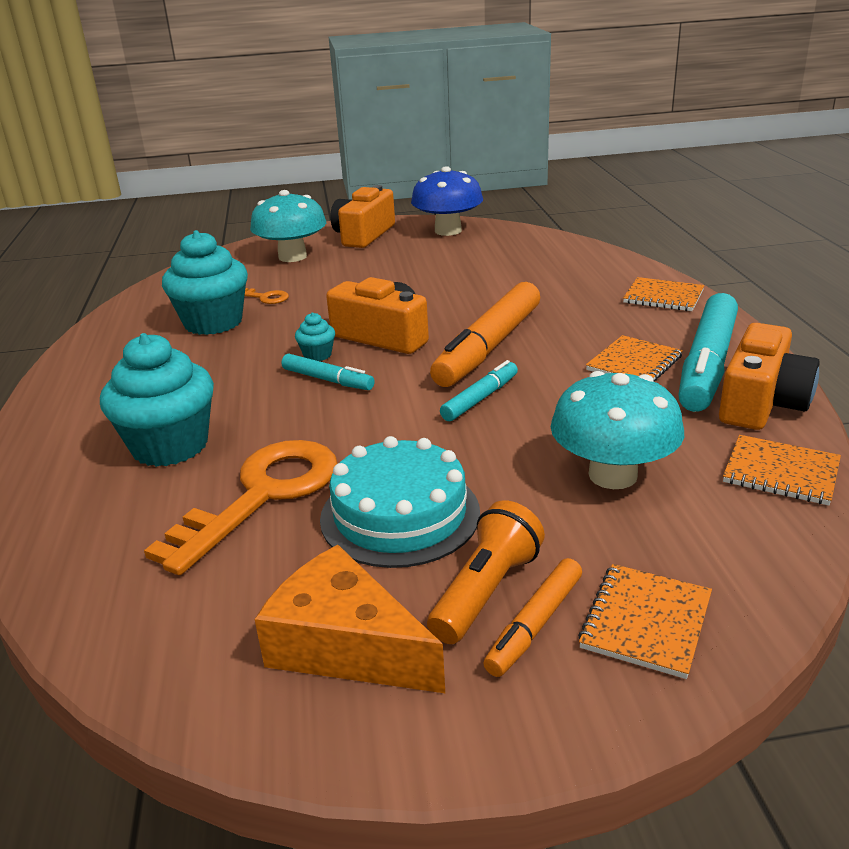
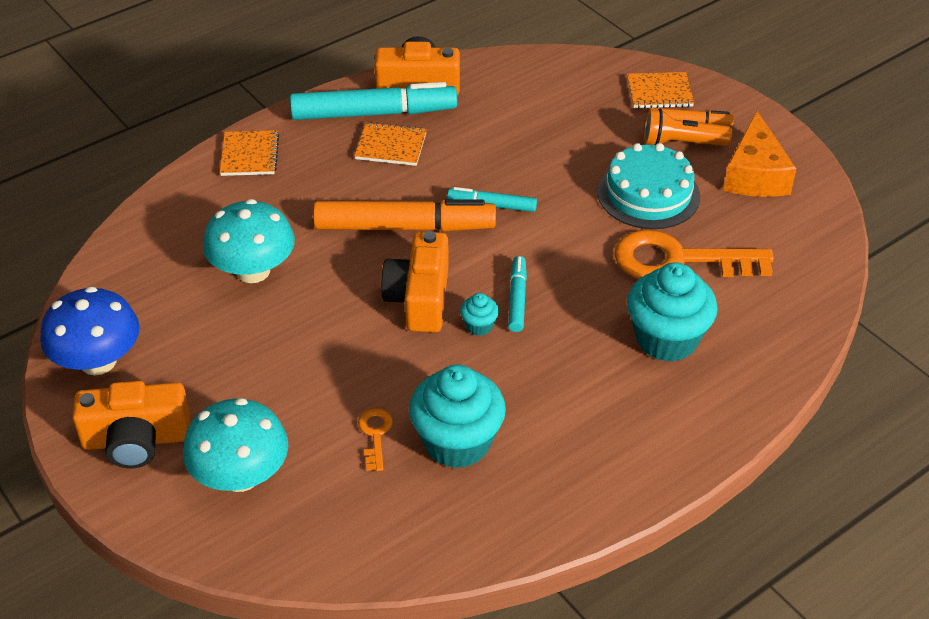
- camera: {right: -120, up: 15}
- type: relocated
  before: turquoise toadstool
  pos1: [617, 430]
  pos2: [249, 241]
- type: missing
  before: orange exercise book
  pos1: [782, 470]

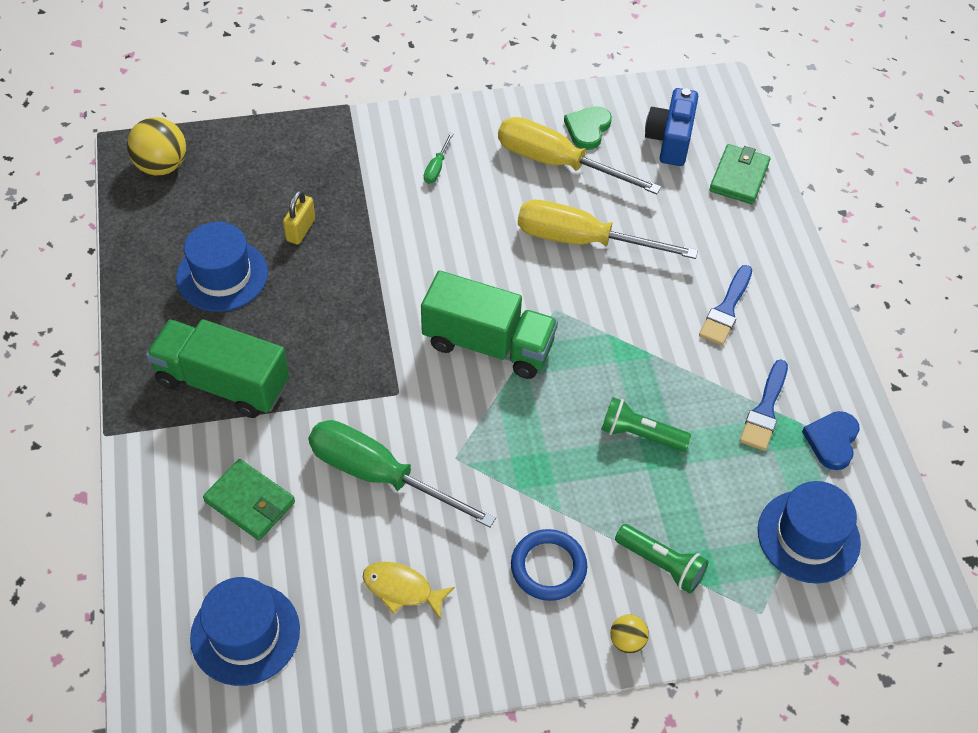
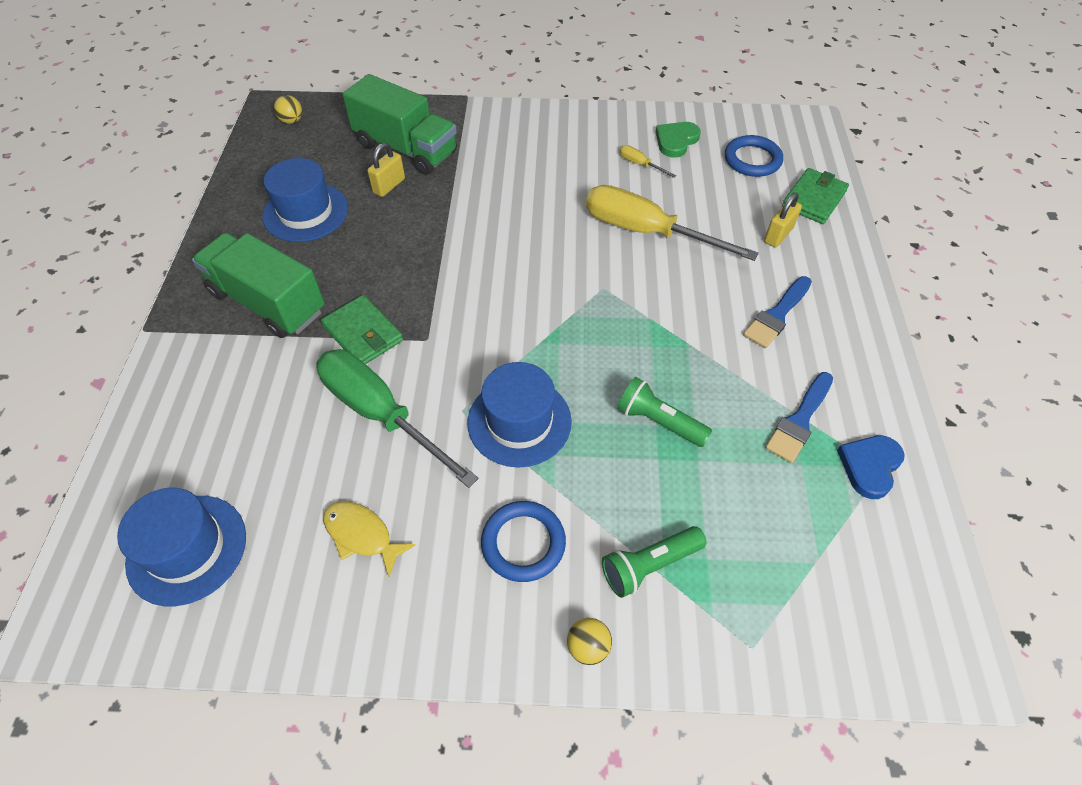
- camera: {right: 15, up: 0}
- type: size
  before: golden sphere
  pos1: [156, 146]
  pos2: [288, 109]
  scale: 0.53
- type: relocated
  before: green billfold
  pos1: [249, 499]
  pos2: [362, 329]
- type: relocated
  before: green truck
  pos1: [489, 325]
  pos2: [400, 124]
- type: missing
  before: green hand screwdriver
  pos1: [438, 158]
- type: size
  before: golden hand screwdriver
  pos1: [579, 155]
  pos2: [648, 161]
  scale: 0.4
- type: spun
  before: green torch
  pos1: [662, 559]
  pos2: [654, 562]
  turn: 105
- type: exchanged
  before: royal blue camera
  after: royal blue hoop
  pos1: [671, 127]
  pos2: [754, 156]
- type: relocated
  before: royal blue hat
  pos1: [809, 532]
  pos2: [519, 415]
- type: appeared
  after: golden lock
  pos2: [783, 220]

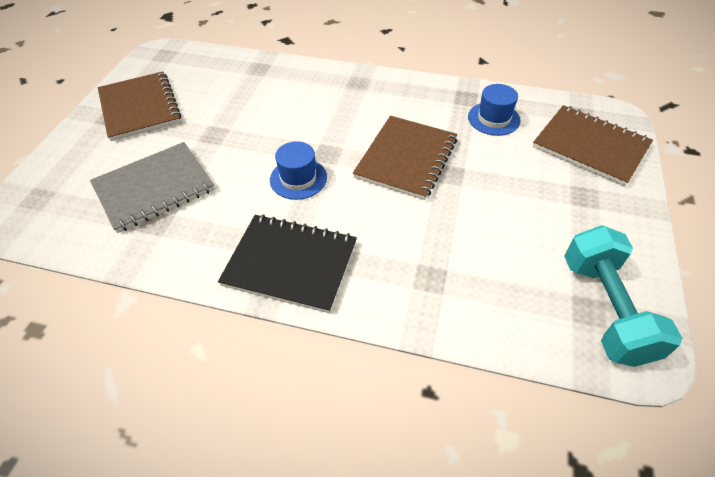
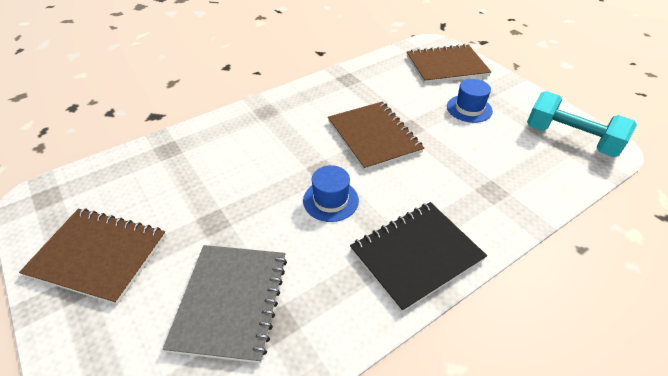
- camera: {right: -50, up: -5}
- type: relocated
  before: royal blue hat
  pos1: [494, 110]
  pos2: [470, 101]

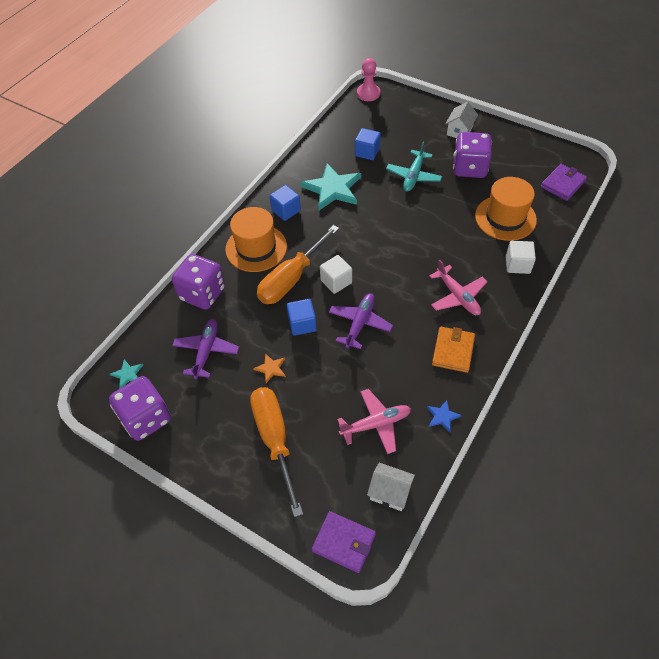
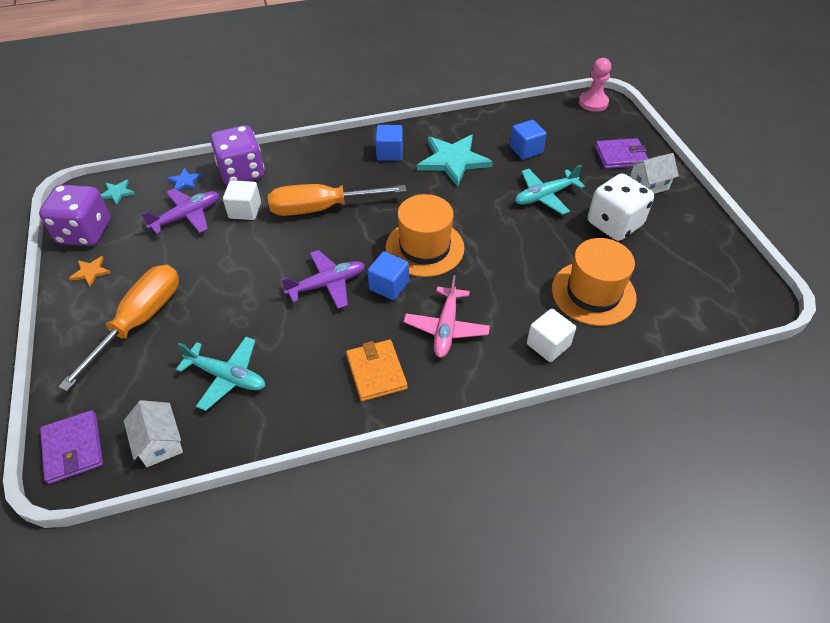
- camera: {right: 40, up: -5}
- type: relocated
  before: orange hat
  pos1: [256, 239]
  pos2: [425, 235]
- type: relocated
  before: orange star
  pos1: [269, 368]
  pos2: [90, 271]
- type: relocated
  before: royal blue block
  pos1: [302, 317]
  pos2: [388, 275]
- type: relocated
  before: white block
  pos1: [336, 274]
  pos2: [242, 200]
- type: colour
  before: rose-pink aeroplane
  after: turquoise aeroplane
  pos1: [374, 421]
  pos2: [220, 374]
- type: relocated
  before: royal blue star
  pos1: [444, 416]
  pos2: [185, 179]
- type: spun
  before: orange billfold
  pos1: [453, 350]
  pos2: [376, 370]
  turn: -75
- type: colour
  before: violet die
  after: white die
  pos1: [472, 155]
  pos2: [621, 207]
- type: relocated
  before: violet billfold
  pos1: [564, 182]
  pos2: [621, 153]

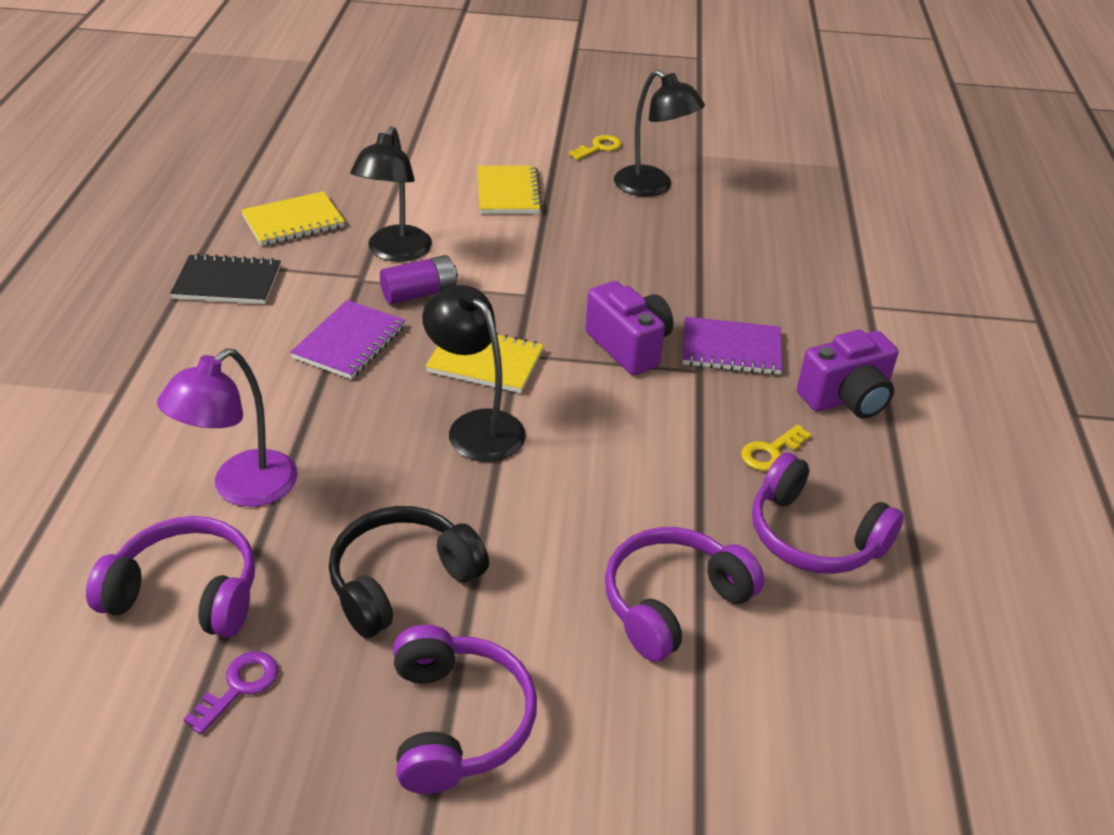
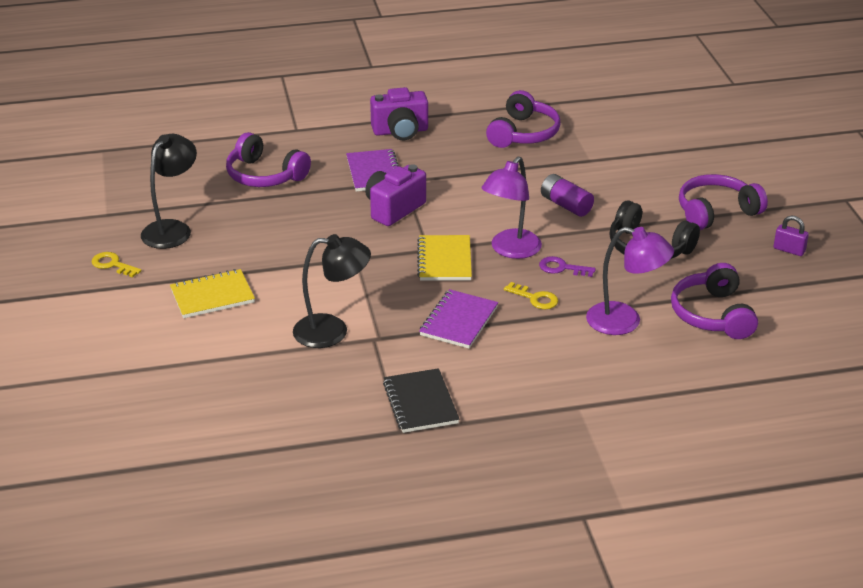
- camera: {right: -105, up: -5}
- type: relocated
  before: violet latchkey
  pos1: [231, 692]
  pos2: [567, 266]
- type: missing
  before: golden exercise book
  pos1: [293, 218]
- type: spun
  before: violet exercise book
  pos1: [347, 339]
  pos2: [458, 318]
  turn: -75
- type: relocated
  before: violet power cell
  pos1: [419, 279]
  pos2: [567, 195]
- type: colour
  before: jet-black lamp
  after: violet lamp
  pos1: [474, 373]
  pos2: [511, 207]
- type: relocated
  before: violet headphones
  pos1: [684, 594]
  pos2: [268, 159]
- type: relocated
  before: golden latchkey
  pos1: [776, 447]
  pos2: [531, 295]
- type: spun
  before: violet camera
  pos1: [847, 374]
  pos2: [399, 113]
  turn: 120
- type: appeared
  after: violet lock
  pos2: [791, 236]

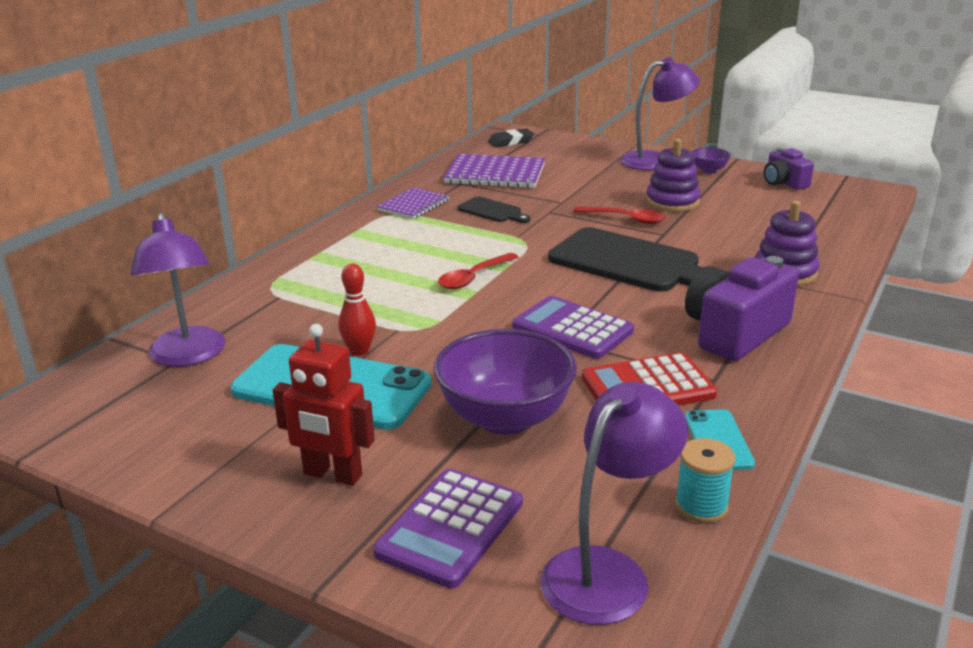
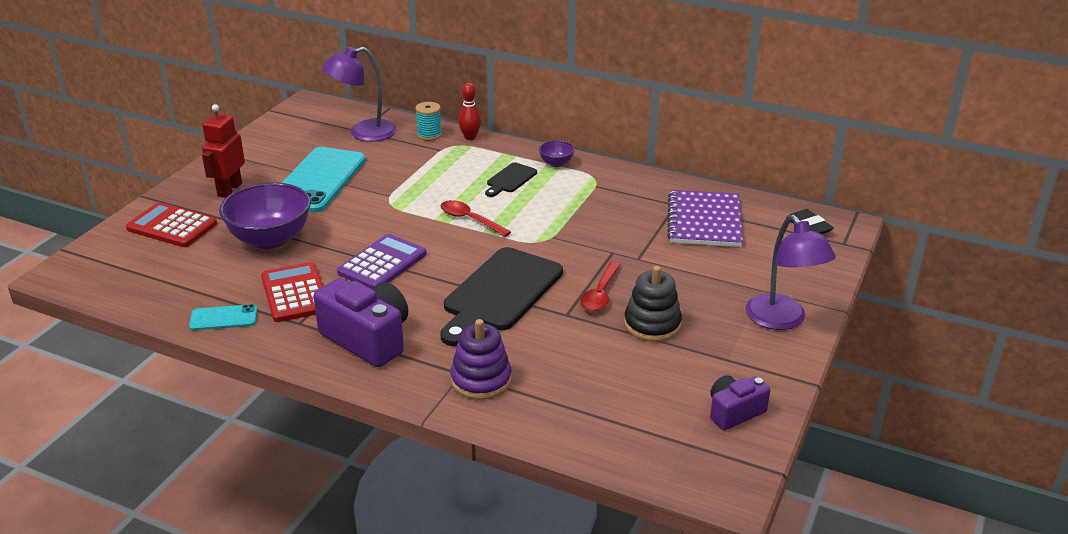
- camera: {right: 85, up: 5}
- type: relocated
  before: red skittle
  pos1: [357, 309]
  pos2: [469, 111]
- type: colour
  before: violet pocket calculator
  after: red pocket calculator
  pos1: [448, 529]
  pos2: [171, 224]
- type: missing
  before: violet exercise book
  pos1: [412, 203]
- type: relocated
  before: jet-black bread board
  pos1: [494, 210]
  pos2: [511, 179]
- type: missing
  before: violet lamp
  pos1: [614, 503]
- type: colour
  before: violet stacking rings
  after: jet-black stacking rings
  pos1: [673, 175]
  pos2: [653, 304]
- type: relocated
  before: turquoise spool
  pos1: [705, 480]
  pos2: [428, 121]
- type: relocated
  before: violet deep dish
  pos1: [711, 160]
  pos2: [557, 153]

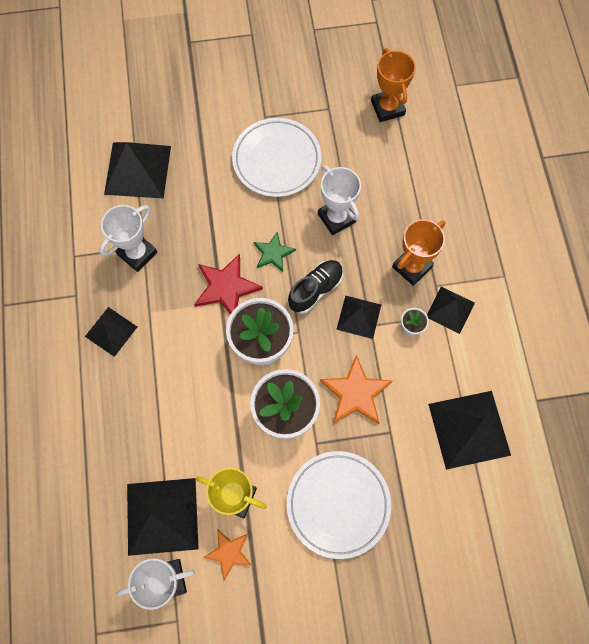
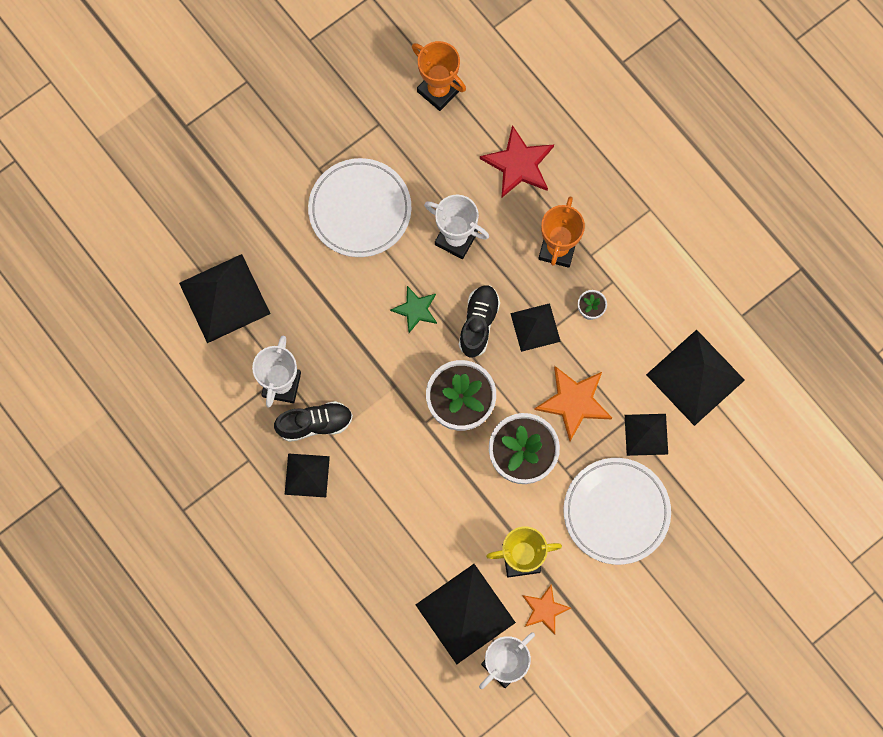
- camera: {right: -30, up: 5}
- type: relocated
  before: red star
  pos1: [228, 284]
  pos2: [517, 161]
- type: relocated
  before: jet-black pyramid
  pos1: [451, 310]
  pos2: [646, 435]
- type: appeared
  after: jet-black sneaker
  pos2: [313, 421]

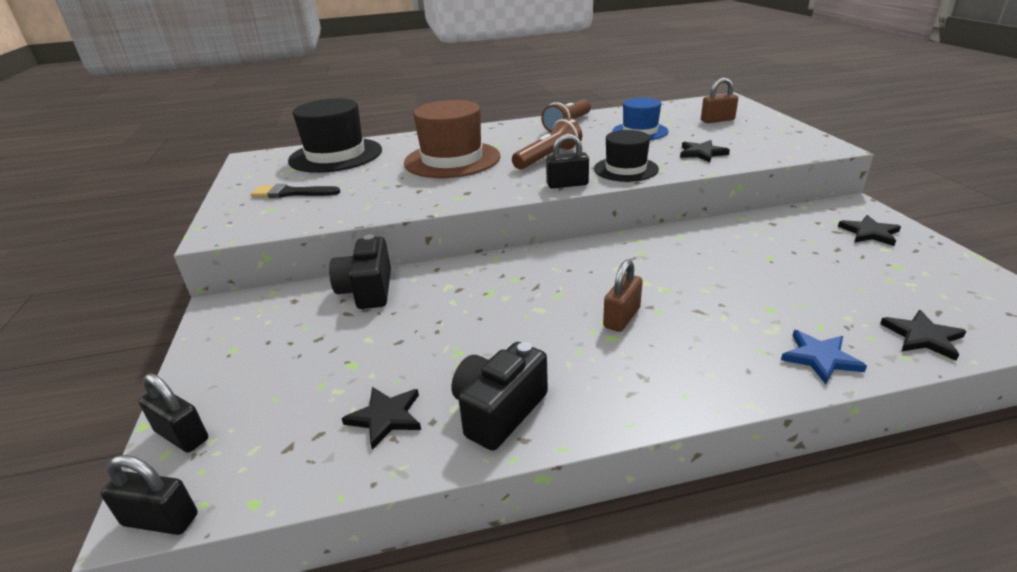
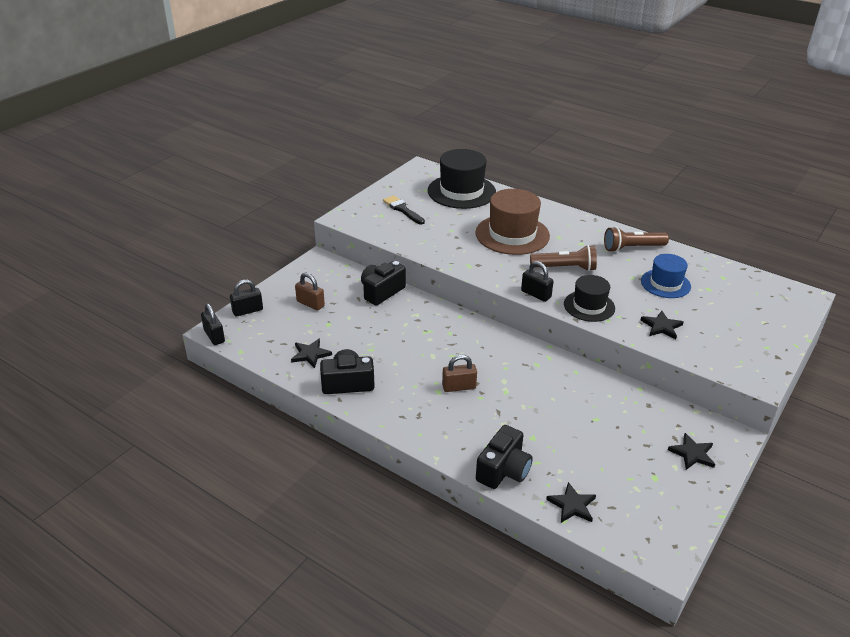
- camera: {right: 45, up: 5}
- type: spun
  before: jet-black lock
  pos1: [173, 413]
  pos2: [246, 297]
  turn: 75
- type: relocated
  before: dark brown lock
  pos1: [719, 100]
  pos2: [310, 291]
- type: exchanged
  before: royal blue star
  after: jet-black camera
  pos1: [824, 357]
  pos2: [504, 457]

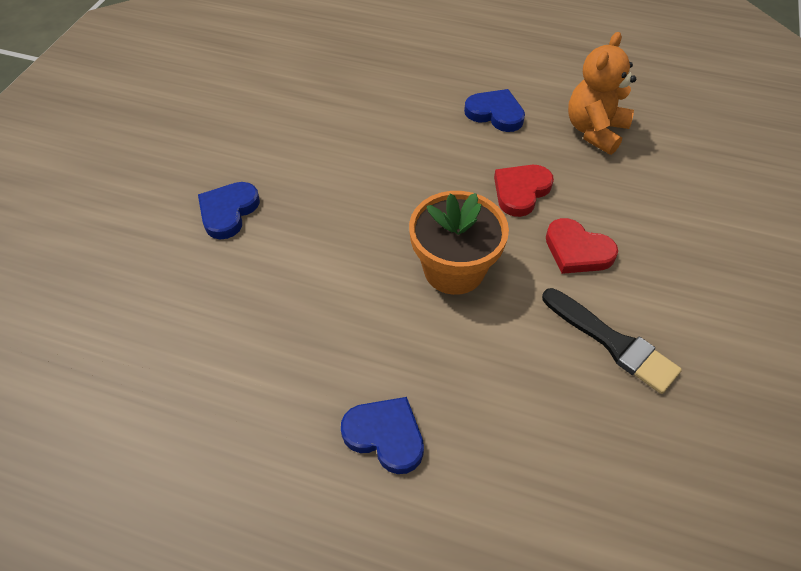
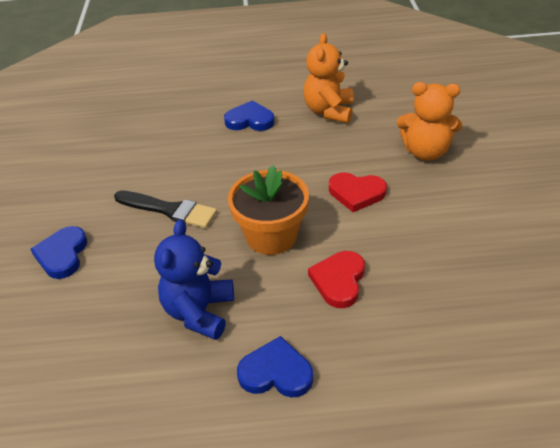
- camera: {right: -20, up: -10}
- type: relocated
  before: red heart shape
  pos1: [524, 191]
  pos2: [336, 279]
- type: relocated
  before: jet-black paintbrush
  pos1: [612, 341]
  pos2: [165, 209]
- type: appeared
  after: royal blue teddy bear
  pos2: [194, 280]
- type: appeared
  after: orange teddy bear
  pos2: [429, 121]

